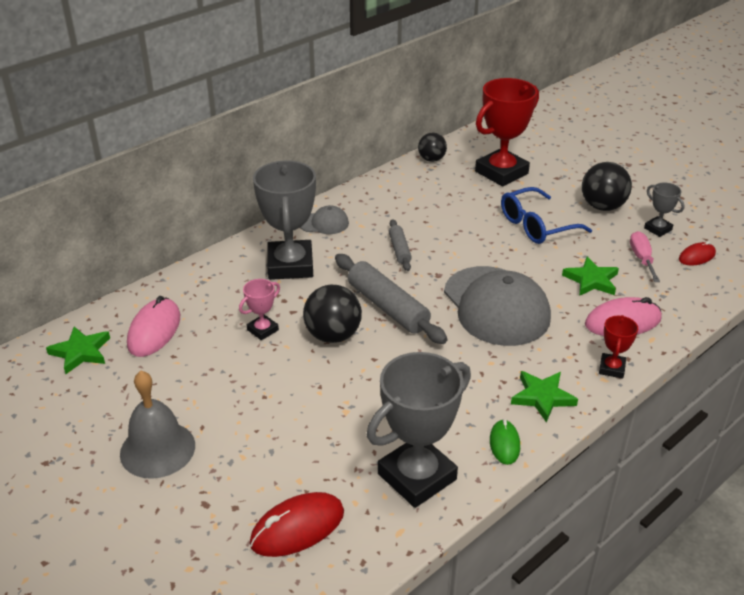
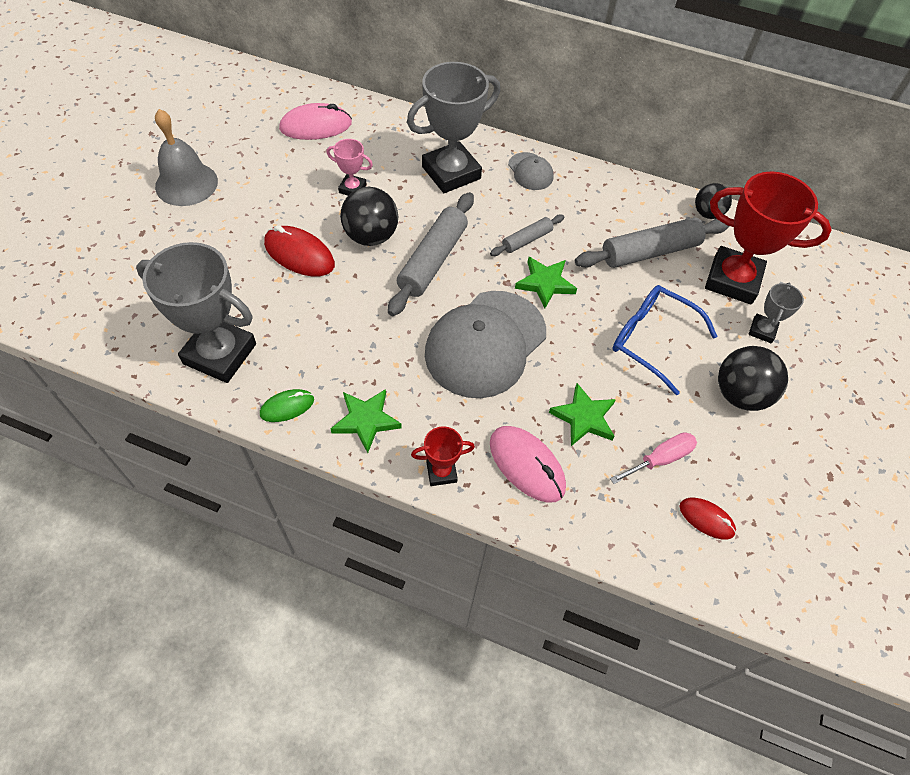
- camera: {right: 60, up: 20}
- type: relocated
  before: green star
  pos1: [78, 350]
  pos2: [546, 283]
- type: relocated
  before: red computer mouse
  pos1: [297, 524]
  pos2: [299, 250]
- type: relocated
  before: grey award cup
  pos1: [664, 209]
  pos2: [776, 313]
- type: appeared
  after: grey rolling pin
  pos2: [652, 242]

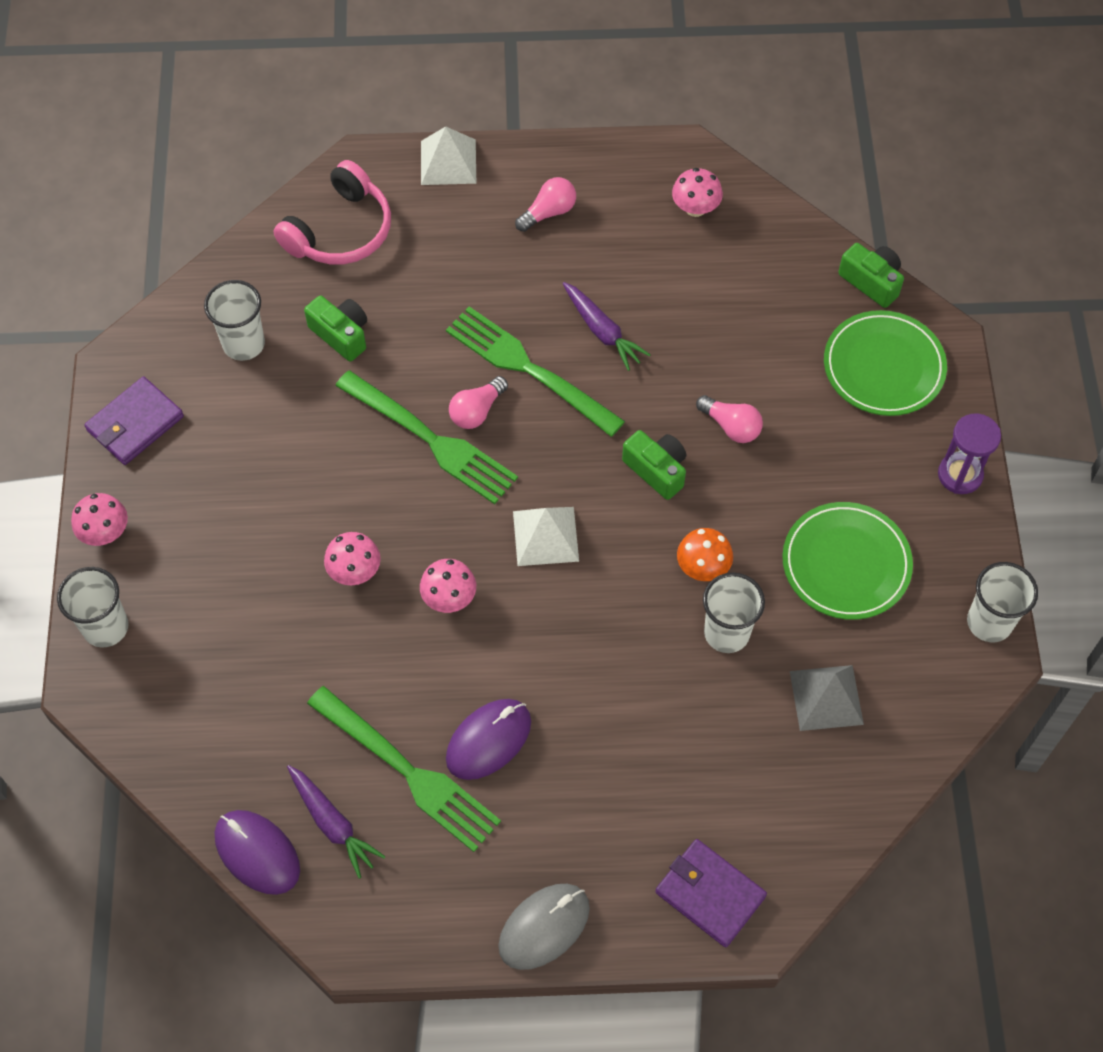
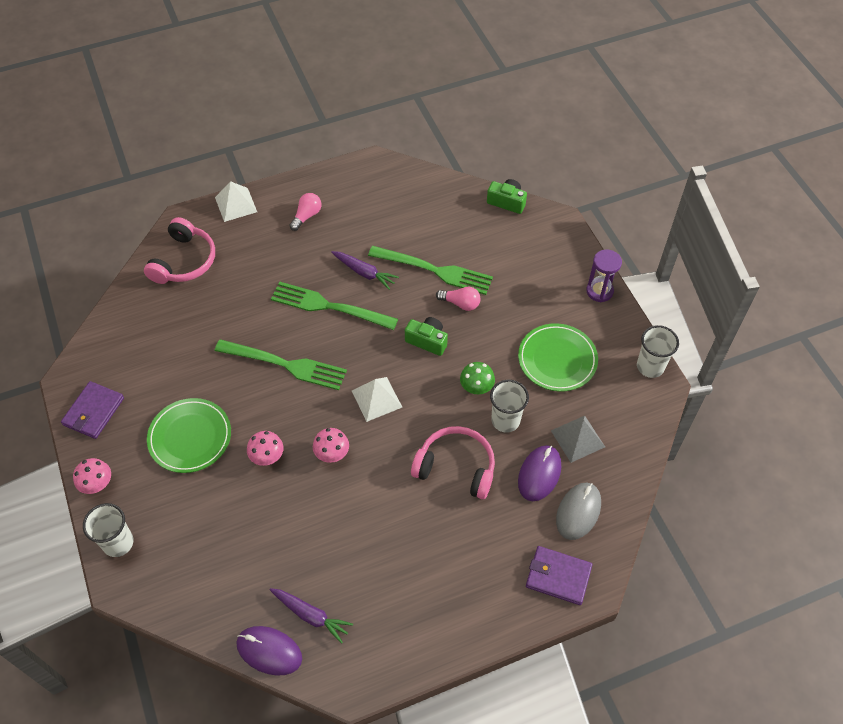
- camera: {right: -20, up: -5}
- type: missing
  before: white tumbler
  pos1: [234, 320]
- type: missing
  before: green camera
  pos1: [335, 329]
- type: relocated
  before: green dinner fork
  pos1: [404, 769]
  pos2: [430, 270]
- type: relocated
  before: violet computer mouse
  pos1: [488, 739]
  pos2: [539, 473]
- type: missing
  before: rose-pink lightbulb
  pos1: [478, 402]
- type: relocated
  before: grey computer mouse
  pos1: [544, 927]
  pos2: [578, 511]
- type: missing
  before: rose-pink toadstool
  pos1: [697, 192]
- type: colour
  before: orange toadstool
  after: green toadstool
  pos1: [705, 554]
  pos2: [477, 378]
- type: relocated
  before: green flat dish
  pos1: [885, 363]
  pos2: [189, 435]
- type: appeared
  after: rose-pink headphones
  pos2: [453, 462]

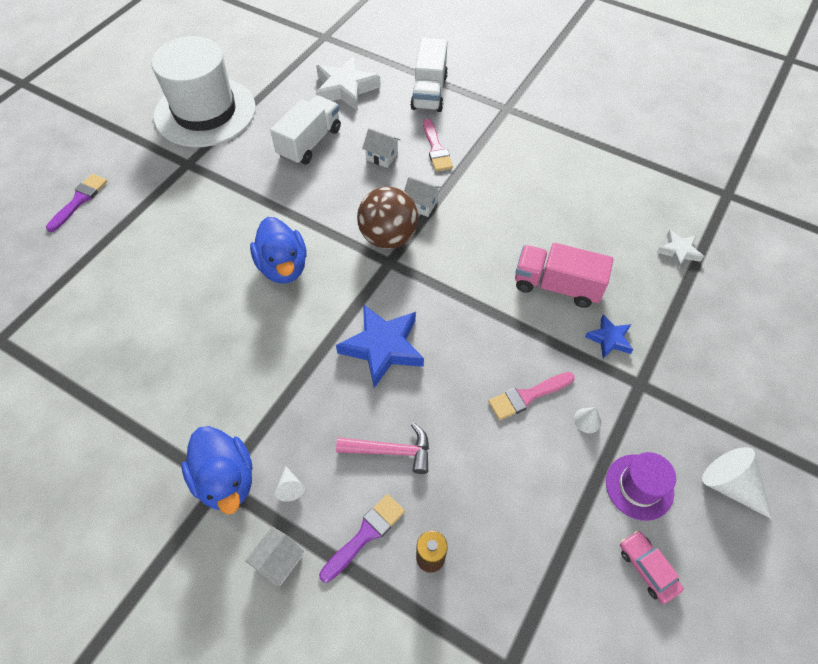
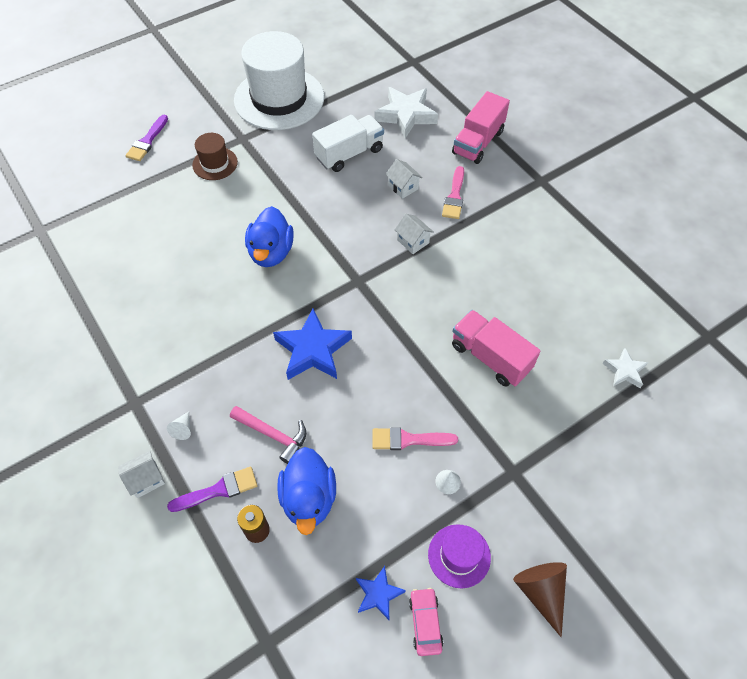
- camera: {right: 25, up: 0}
- type: spun
  before: violet paintbrush
  pos1: [76, 203]
  pos2: [147, 138]
  turn: 150
- type: relocated
  before: royal blue rubber duck
  pos1: [217, 470]
  pos2: [306, 491]
- type: missing
  before: dark brown sphere
  pos1: [388, 218]
- type: colour
  before: white truck
  after: rose-pink truck
  pos1: [429, 75]
  pos2: [481, 127]
- type: relocated
  before: royal blue star
  pos1: [609, 336]
  pos2: [381, 593]
- type: colour
  before: white cone shape
  after: dark brown cone shape
  pos1: [737, 483]
  pos2: [540, 599]
- type: appeared
  after: dark brown hat
  pos2: [215, 156]

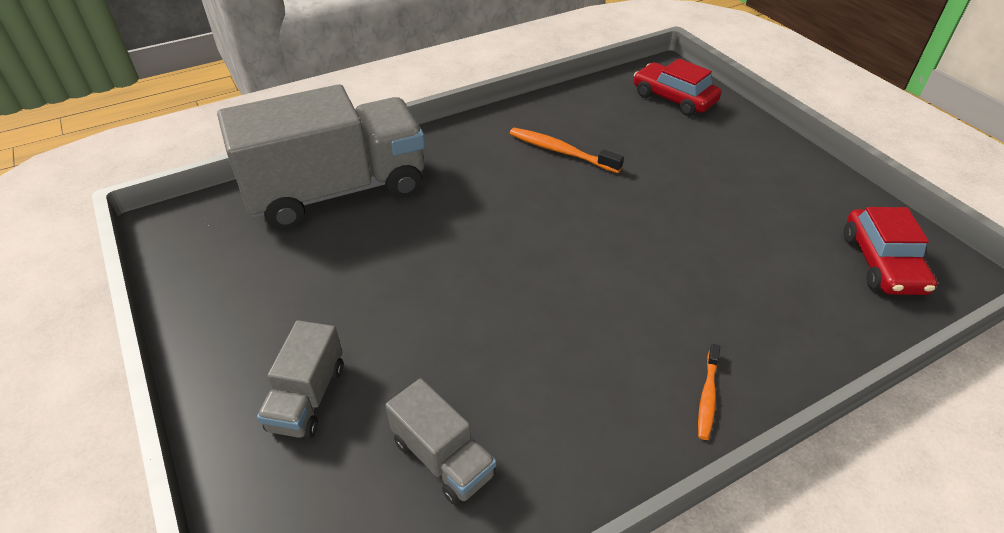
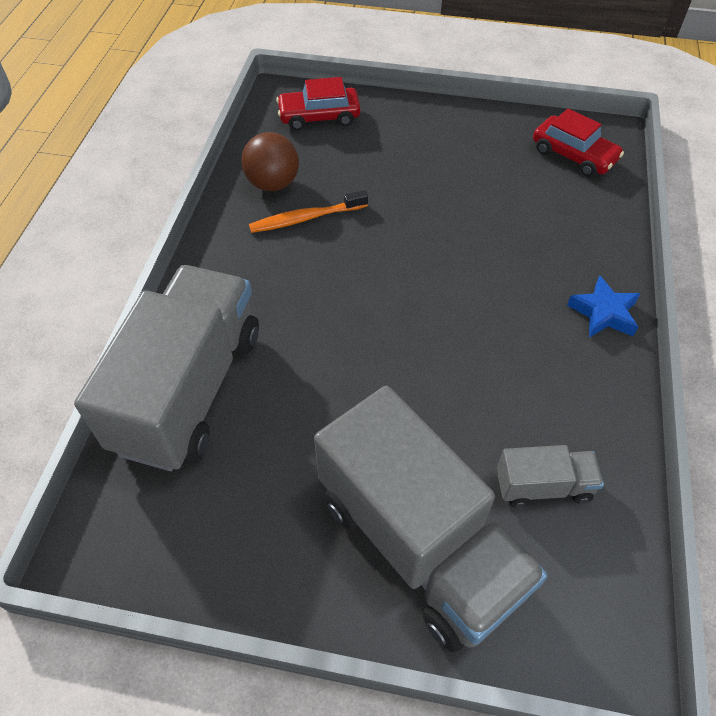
- camera: {right: -50, up: 10}
- type: size
  before: grey truck
  pos1: [300, 379]
  pos2: [431, 519]
  scale: 2.24
- type: exchanged
  before: orange toothbrush
  after: royal blue star
  pos1: [709, 392]
  pos2: [603, 307]
- type: appeared
  after: dark brown sphere
  pos2: [270, 161]

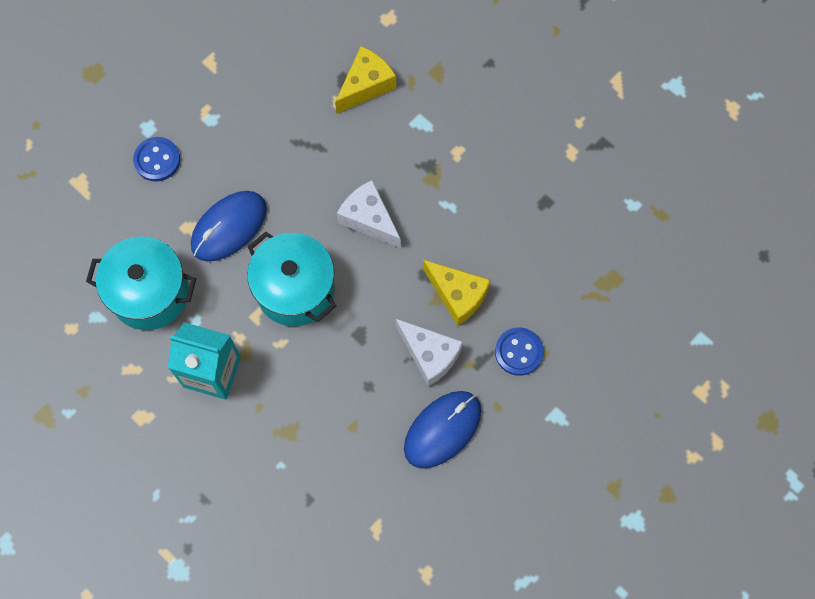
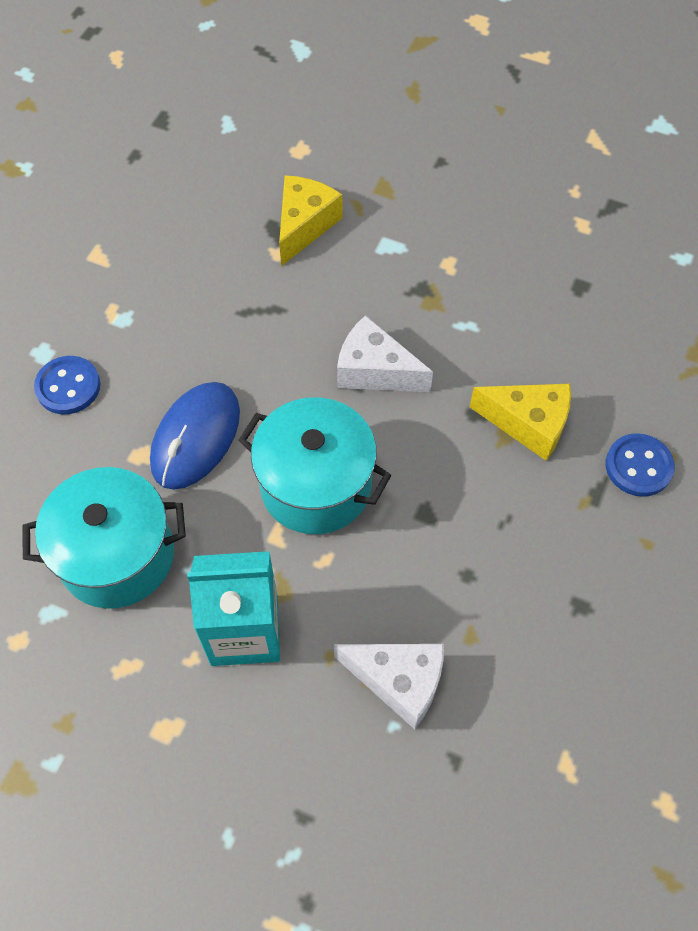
- camera: {right: -20, up: -10}
- type: relocated
  before: white cheese wedge
  pos1: [429, 352]
  pos2: [389, 686]
- type: missing
  before: royal blue computer mouse
  pos1: [442, 430]

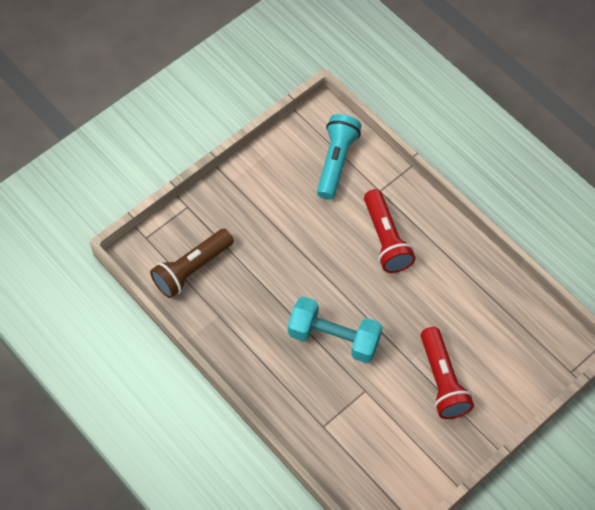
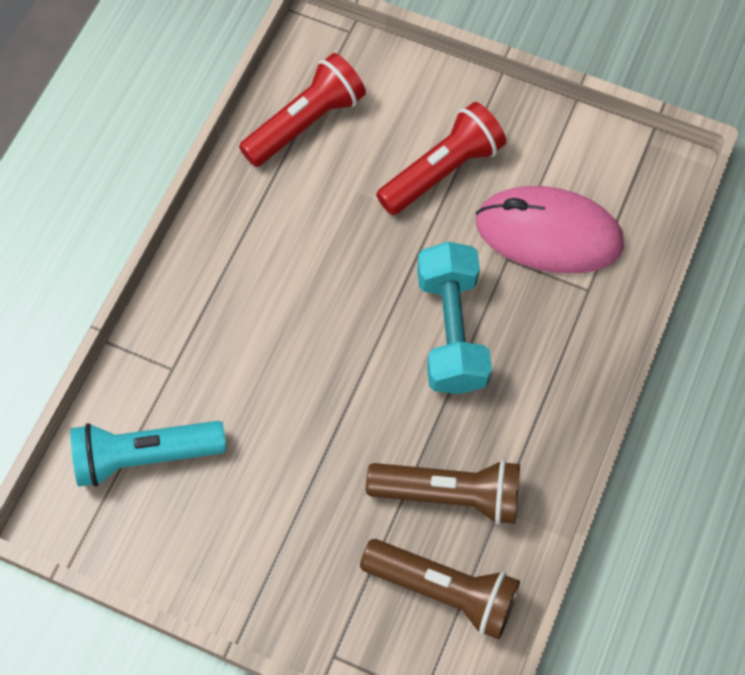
- camera: {right: -115, up: 5}
- type: relocated
  before: red torch
  pos1: [390, 231]
  pos2: [302, 110]
- type: appeared
  after: dark brown torch
  pos2: [443, 492]
- type: appeared
  after: rose-pink computer mouse
  pos2: [550, 229]

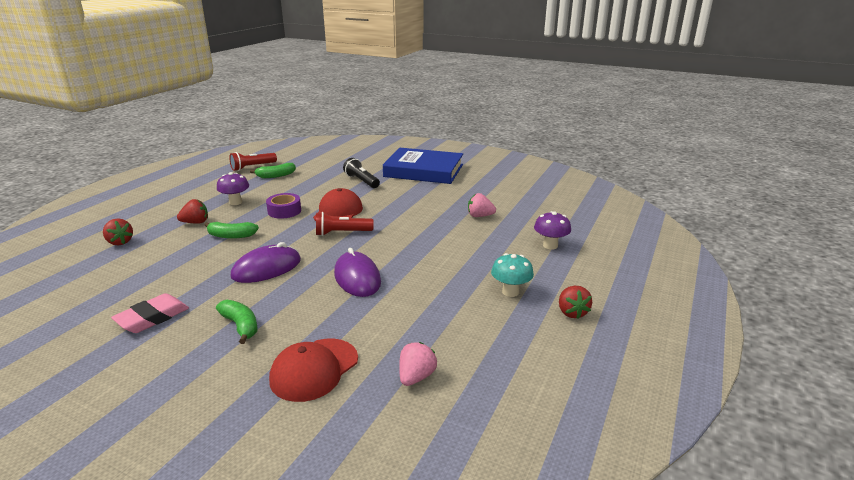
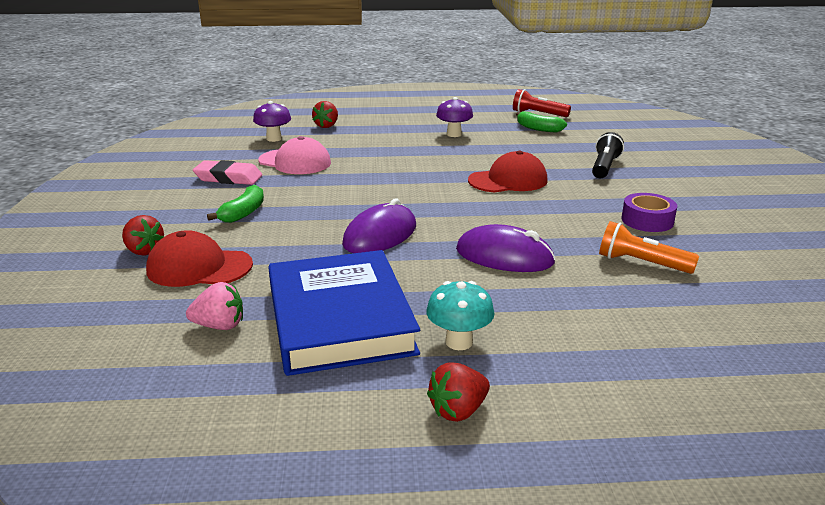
- camera: {right: 60, up: 0}
- type: relocated
  before: red berry
  pos1: [192, 211]
  pos2: [143, 235]
- type: missing
  before: green banana
  pos1: [232, 230]
- type: relocated
  before: violet computer mouse
  pos1: [266, 262]
  pos2: [505, 248]
- type: relocated
  before: violet tape
  pos1: [283, 206]
  pos2: [649, 212]
- type: missing
  before: red torch
  pos1: [345, 224]
- type: relocated
  before: royal blue book
  pos1: [423, 166]
  pos2: [344, 313]
- type: exchanged
  before: rose-pink berry
  after: orange torch
  pos1: [482, 205]
  pos2: [649, 247]
- type: relocated
  before: violet toadstool
  pos1: [552, 230]
  pos2: [272, 121]
- type: appeared
  after: rose-pink peaked cap
  pos2: [294, 155]

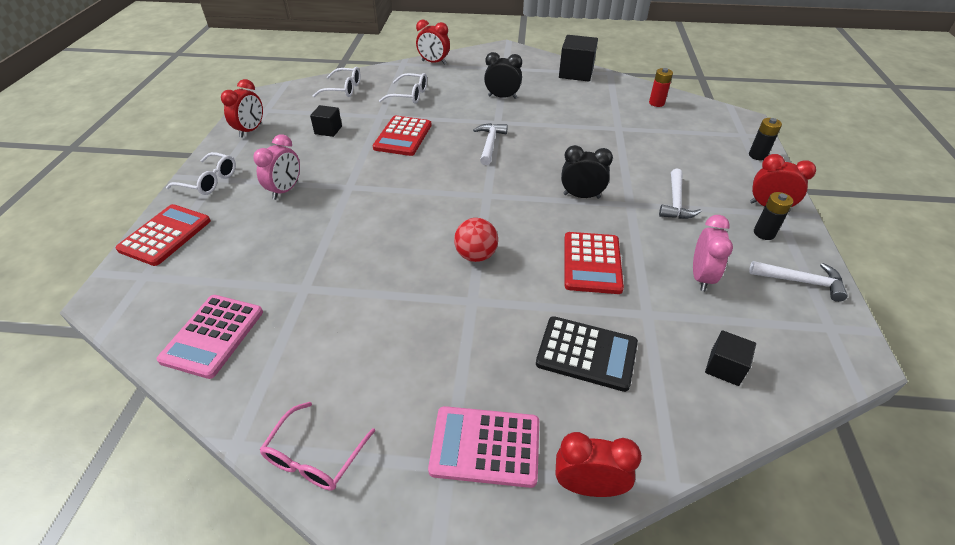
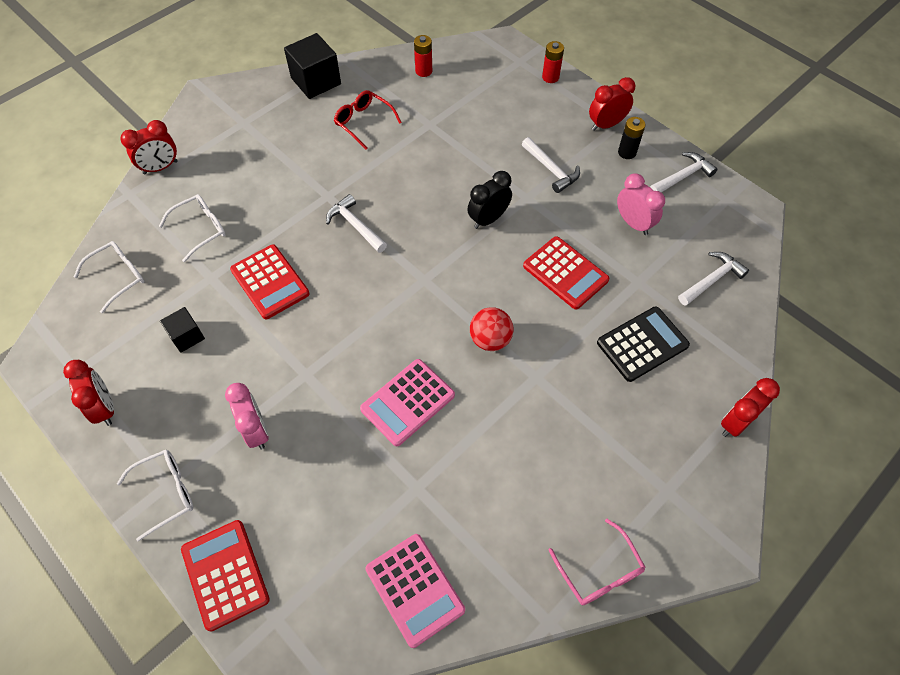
- camera: {right: -50, up: 15}
- type: relocated
  before: rose-pink pocket calculator
  pos1: [483, 447]
  pos2: [407, 402]
- type: missing
  before: jet-black alarm clock
  pos1: [503, 75]
- type: exchanged
  before: jet-black block
  after: white claw hammer
  pos1: [730, 358]
  pos2: [713, 279]
- type: colour
  before: jet-black power cell
  after: red power cell
  pos1: [765, 139]
  pos2: [553, 62]
- type: appeared
  after: red spectacles
  pos2: [368, 120]

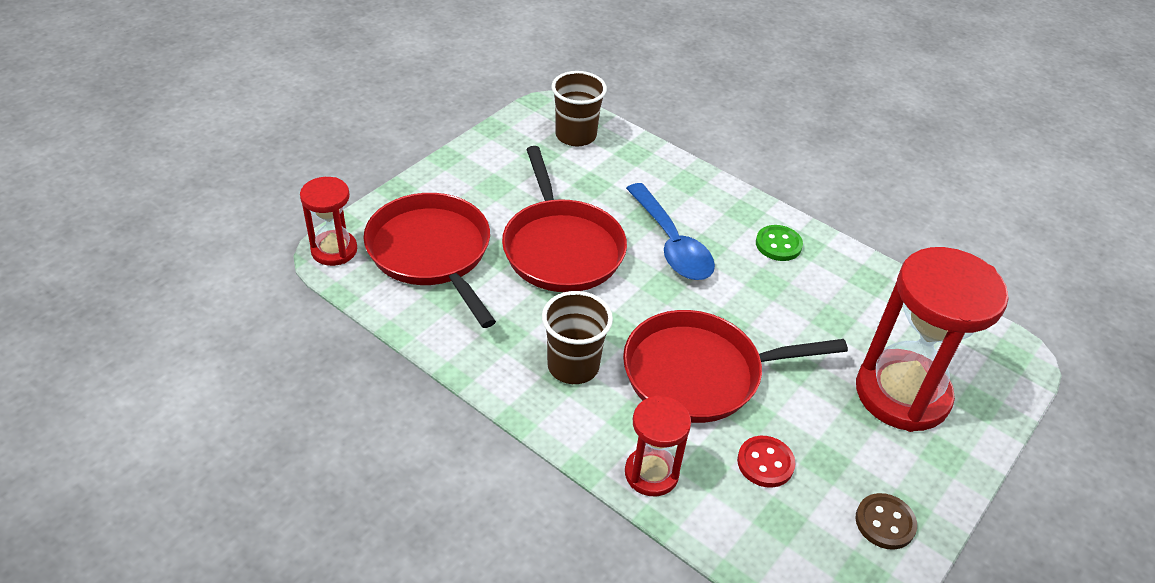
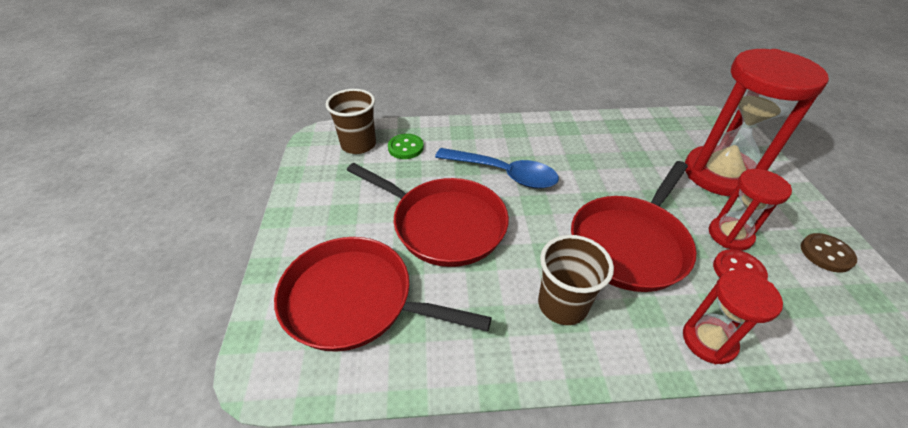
- camera: {right: -40, up: 0}
- type: relocated
  before: red hourglass
  pos1: [328, 221]
  pos2: [750, 210]
- type: relocated
  before: green button
  pos1: [779, 243]
  pos2: [406, 146]

